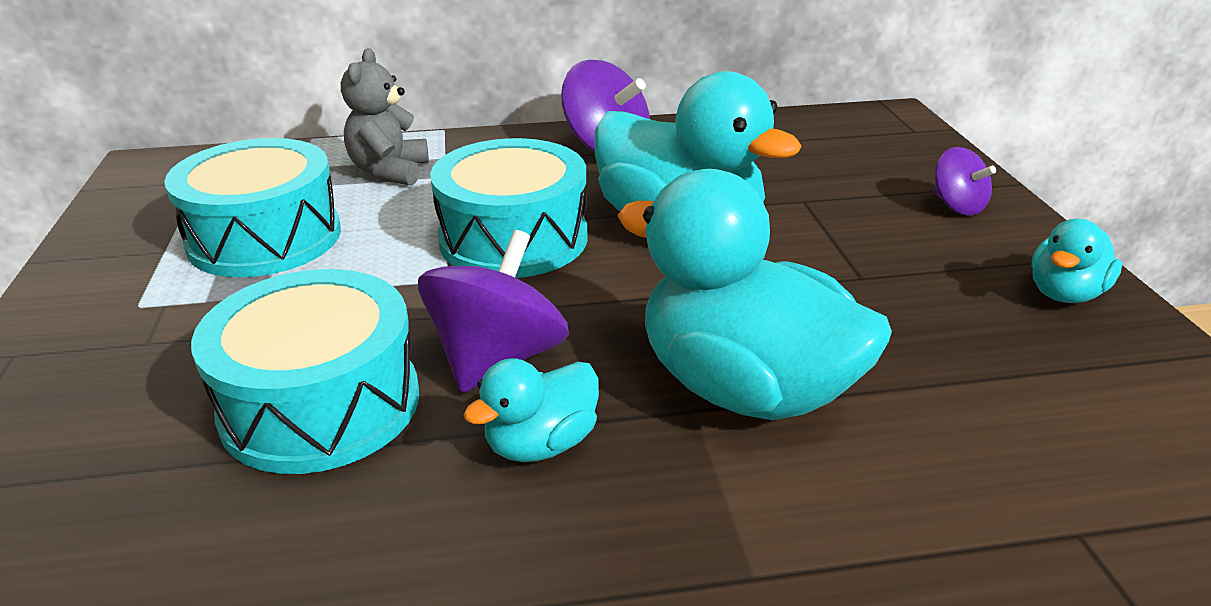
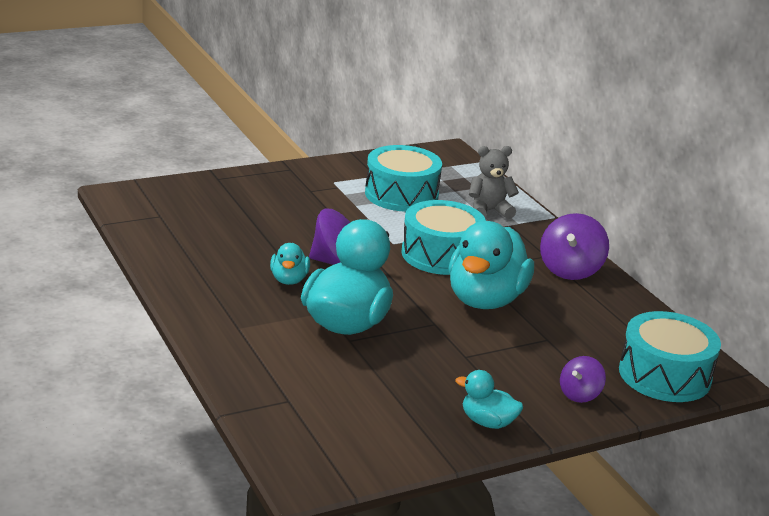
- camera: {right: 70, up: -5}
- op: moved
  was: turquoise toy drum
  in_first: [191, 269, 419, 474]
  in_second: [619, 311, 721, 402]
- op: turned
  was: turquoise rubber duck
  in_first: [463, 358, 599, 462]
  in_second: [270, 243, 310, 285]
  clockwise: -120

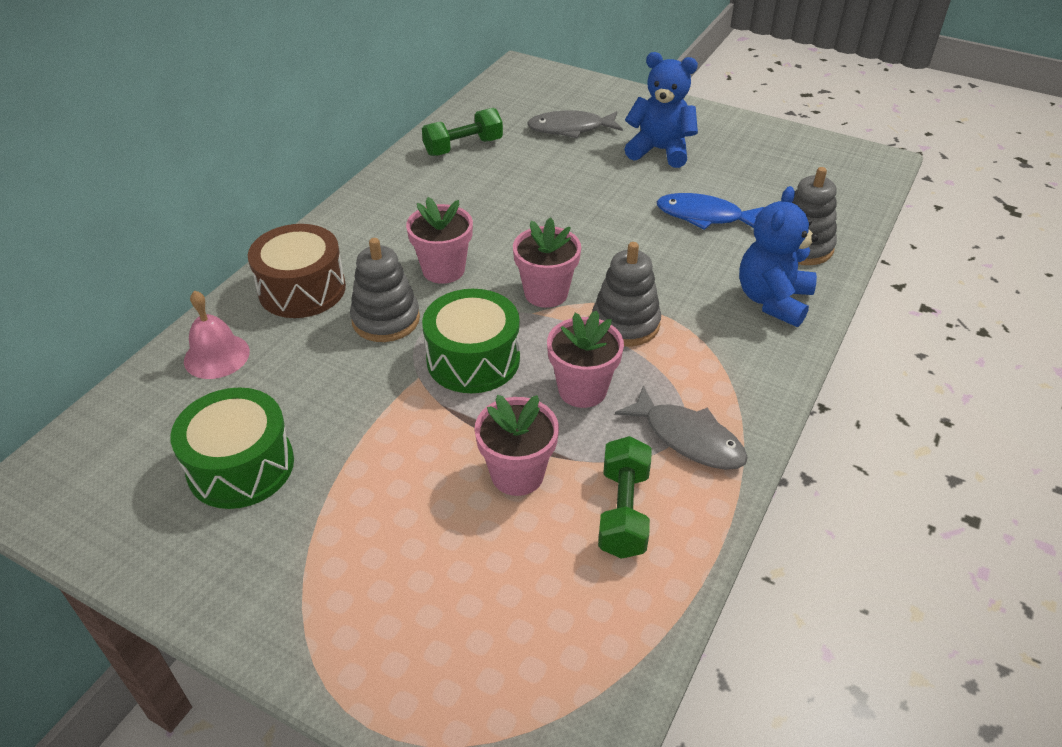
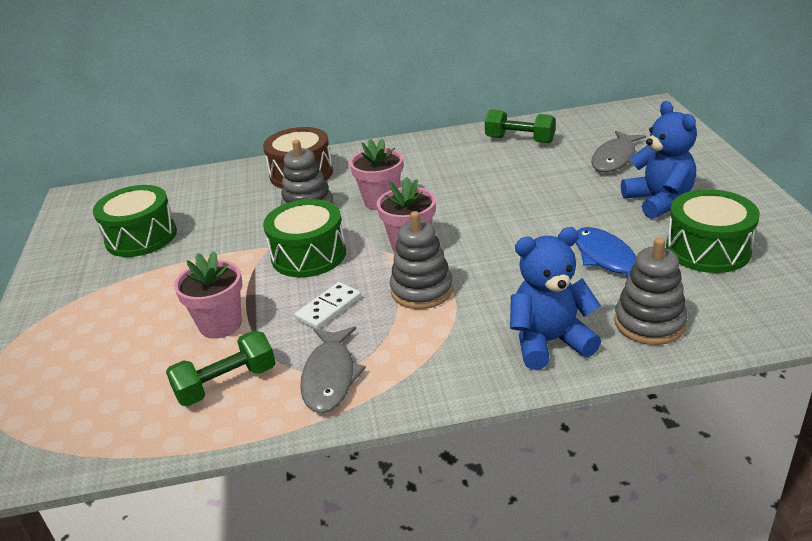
- camera: {right: 55, up: -10}
- op: removed
  was: rose-pink hand bell
  in_first: [184, 290, 250, 379]
- op: turned
  was: ash-grey fish
  in_first: [527, 110, 623, 138]
  in_second: [591, 131, 646, 172]
  clockwise: -105
- op: replaced
  was: rose-pink flower pot
  now: pure white domino
  in_first: [547, 310, 624, 408]
  in_second: [295, 282, 361, 329]
- op: added
  now: green toy drum
  in_second: [666, 189, 760, 273]

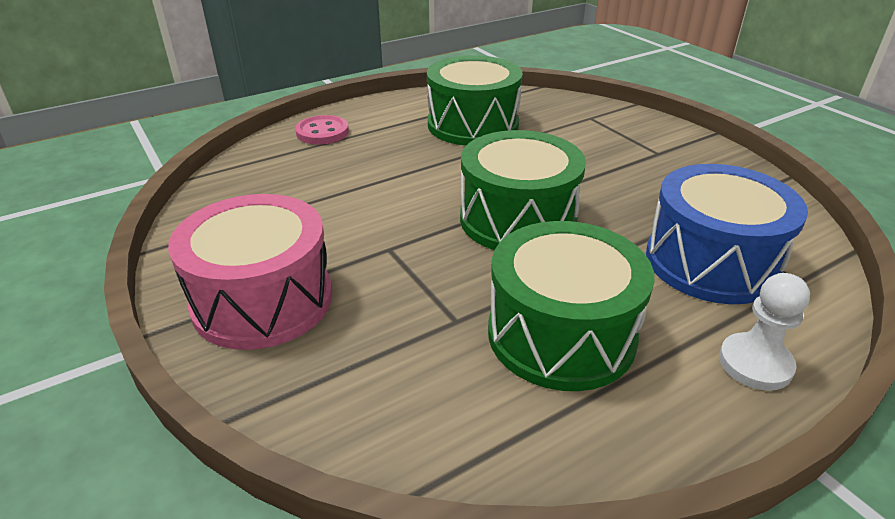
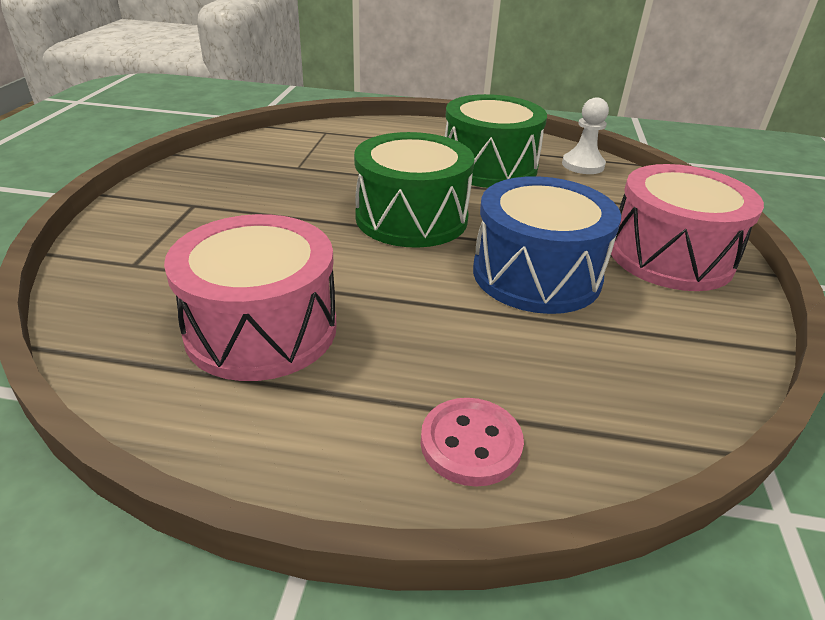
- camera: {right: -140, up: 0}
- op: recoloured
  was: green toy drum
  now: rose-pink toy drum
  in_first: [427, 55, 523, 146]
  in_second: [164, 214, 337, 381]
- op: moved
  was: cobalt toy drum
  in_first: [646, 164, 808, 304]
  in_second: [473, 176, 621, 314]
- op: moved
  was: pure white game pawn
  in_first: [719, 273, 810, 391]
  in_second: [562, 97, 609, 174]

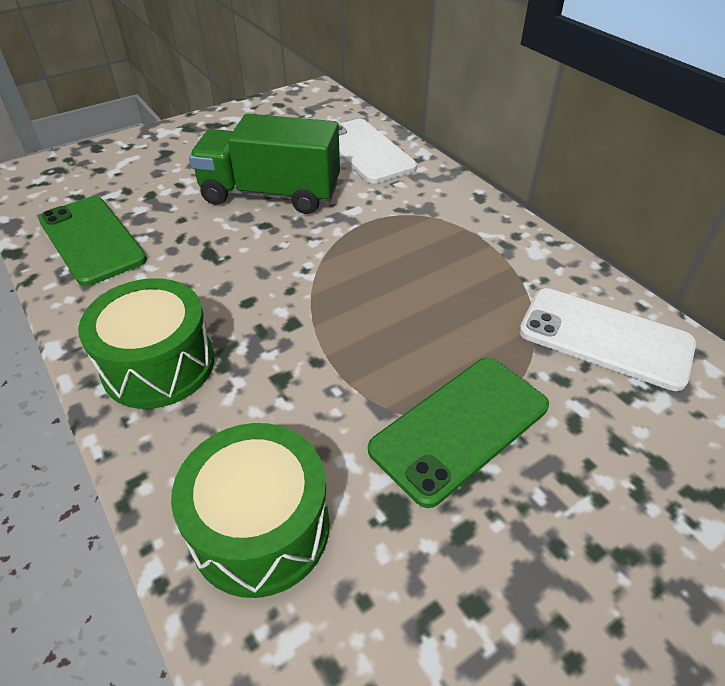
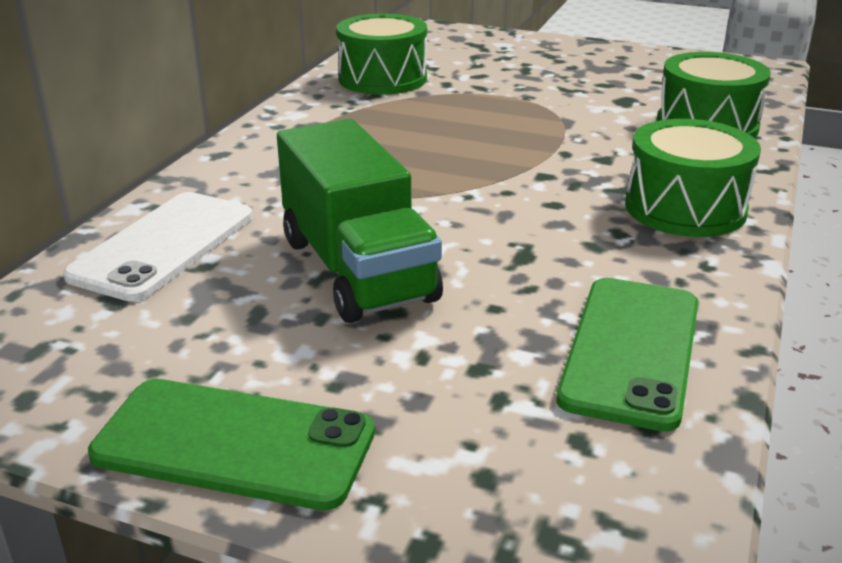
- camera: {right: -125, up: -15}
- op: moved
  was: green smartphone
  in_first: [368, 358, 549, 508]
  in_second: [88, 379, 375, 511]
- op: replaced
  was: pure white smartphone
  now: green toy drum
  in_first: [519, 288, 696, 391]
  in_second: [336, 14, 427, 95]

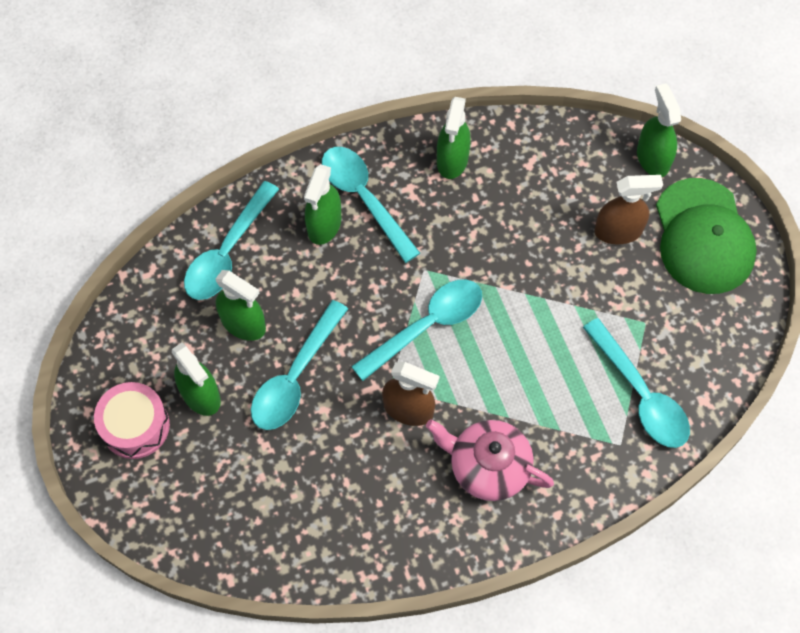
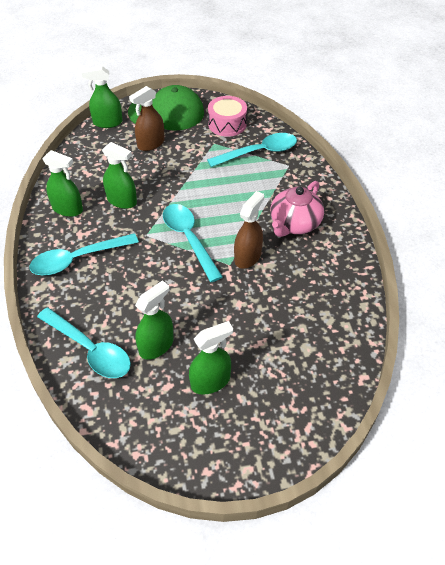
- camera: {right: -80, up: -15}
- op: moved
  was: rose-pink toy drum
  in_first: [94, 382, 170, 459]
  in_second: [208, 96, 247, 137]
- op: removed
  was: turquoise tablespoon
  in_first: [251, 300, 348, 430]
- op: moved
  was: green spray bottle
  in_first: [304, 164, 341, 245]
  in_second: [102, 142, 137, 209]
- op: turned
  was: brown spray bottle
  in_first: [595, 175, 663, 244]
  in_second: [129, 86, 165, 151]
  clockwise: -135

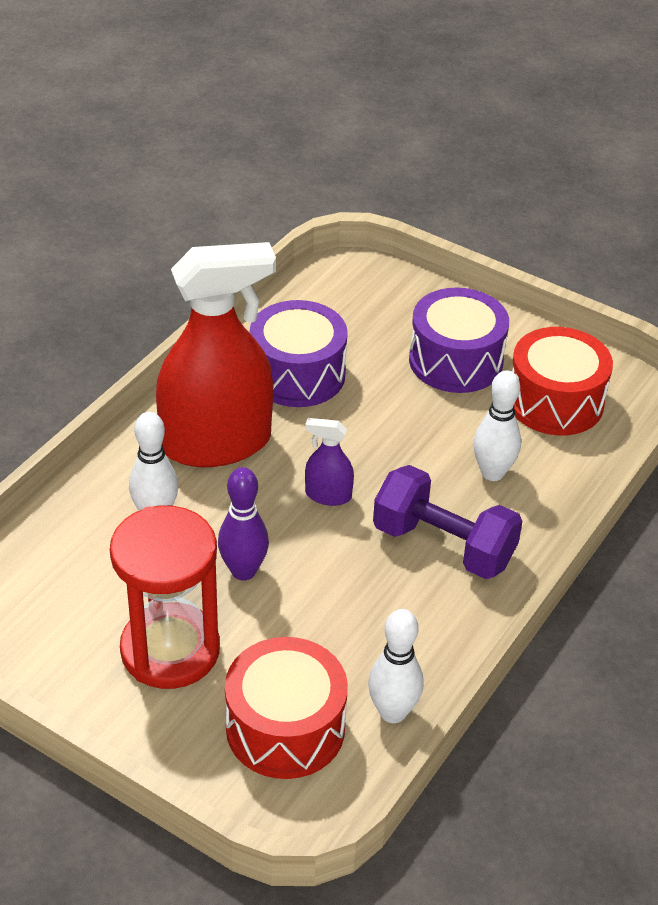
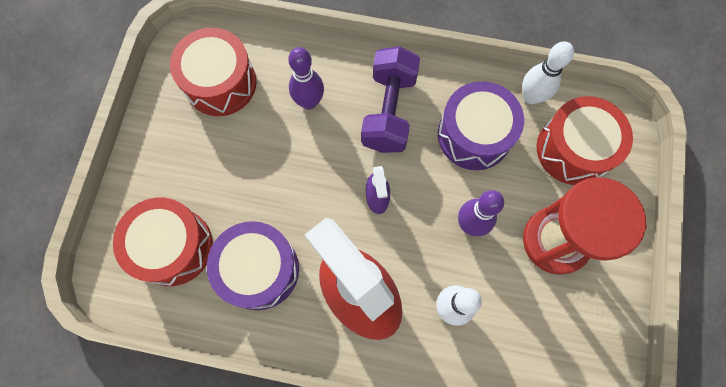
- camera: {right: -110, up: 30}
- op: moved
  was: purple toy drum
  in_first: [409, 288, 509, 393]
  in_second: [438, 81, 524, 170]
- op: recoloured
  was: pure white skittle
  now: purple skittle
  in_first: [473, 370, 521, 481]
  in_second: [288, 47, 324, 109]
- op: added
  now: scarlet toy drum
  in_second: [113, 197, 213, 286]

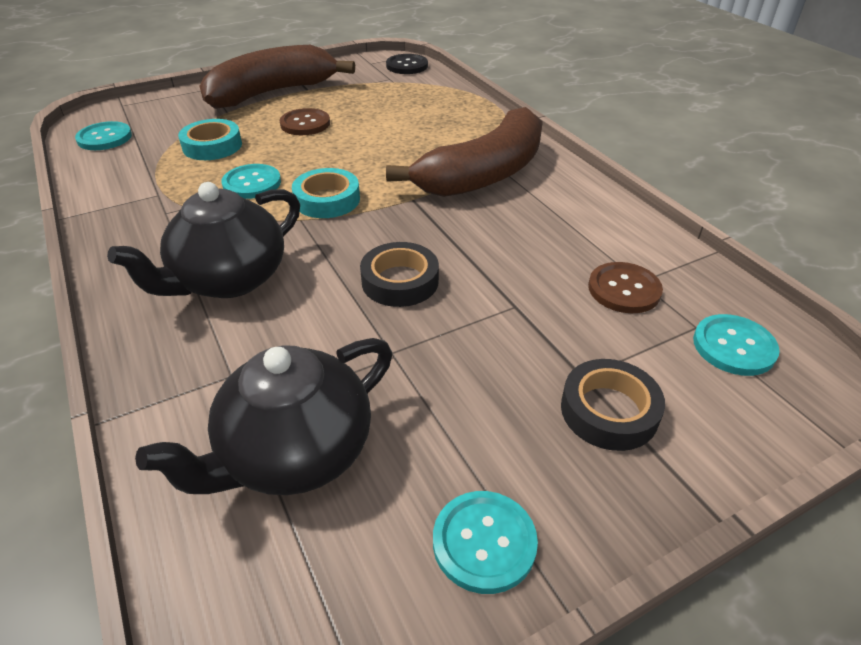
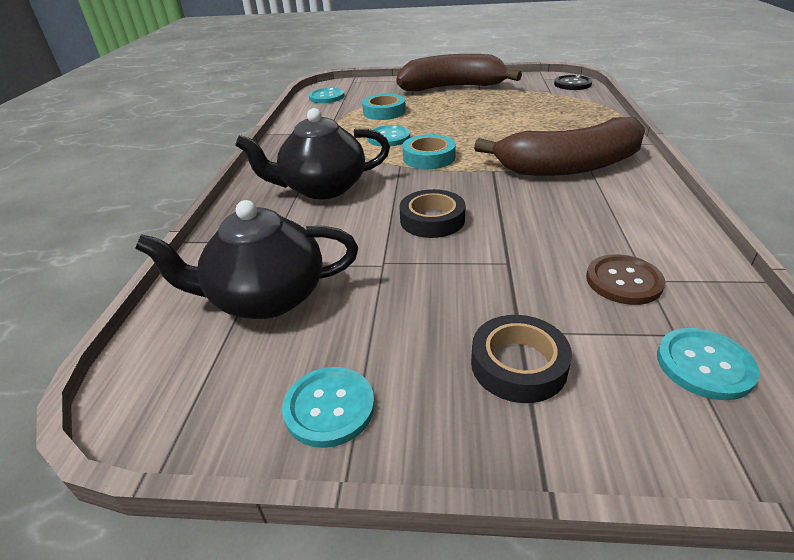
- camera: {right: 35, up: -5}
- op: removed
  was: brown shirt button
  in_first: [280, 108, 330, 135]

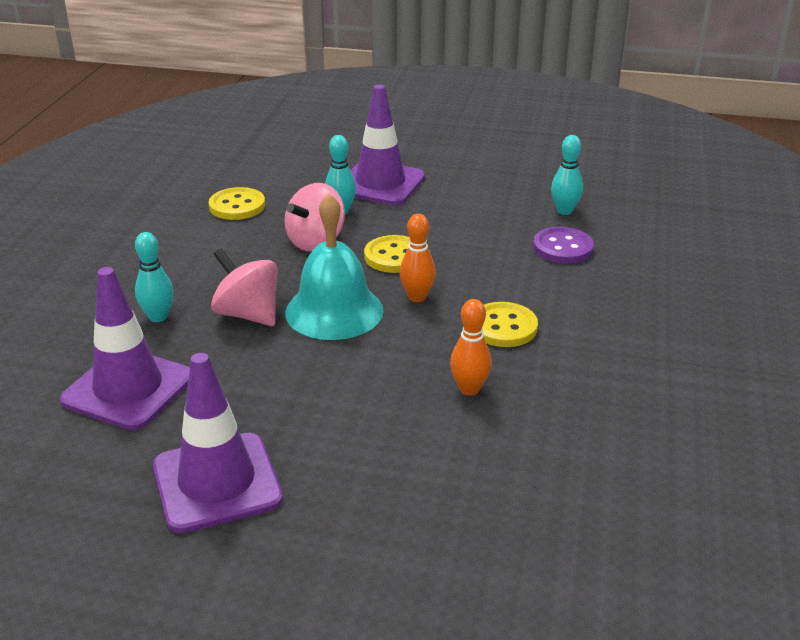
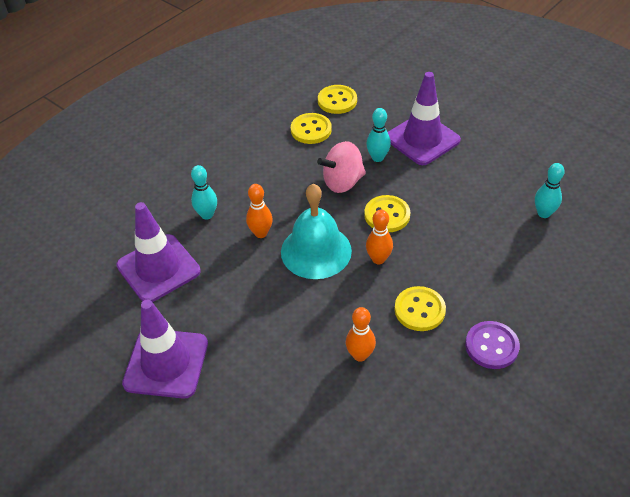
- camera: {right: 30, up: 15}
- op: replaced
  was: rose-pink whirligig
  now: bright orange skittle
  in_first: [211, 248, 278, 326]
  in_second: [246, 184, 273, 238]
- op: moved
  was: purple shirt button
  in_first: [533, 227, 594, 264]
  in_second: [465, 321, 520, 369]
- op: added
  now: golden shirt button
  in_second: [318, 85, 357, 114]

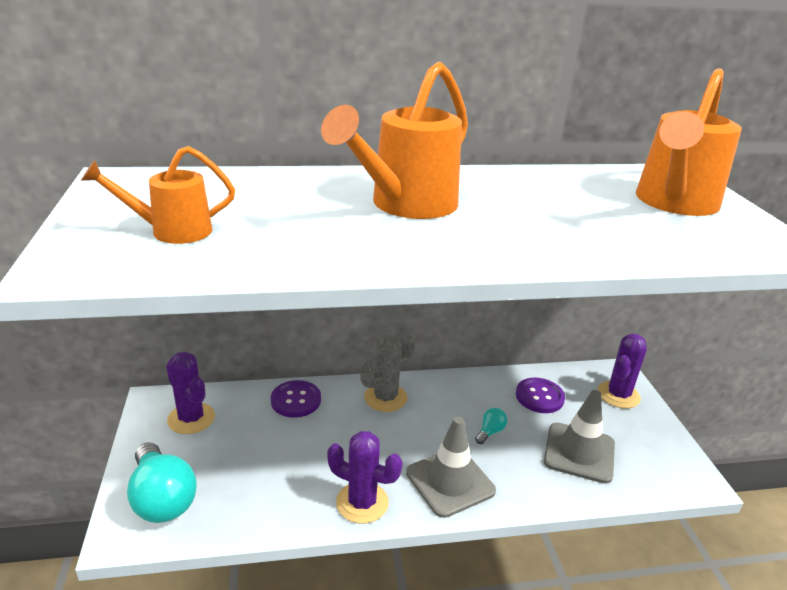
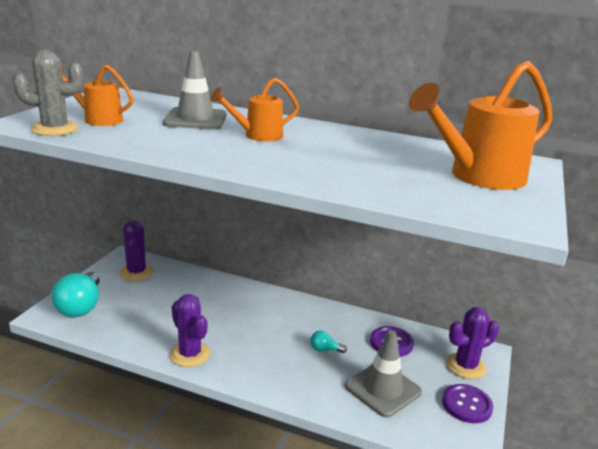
- camera: {right: 30, up: -5}
- op: moved
  was: purple shirt button
  in_first: [271, 380, 321, 418]
  in_second: [442, 384, 493, 423]
- op: resized
  was: bright orange watering pot
  in_first: [321, 62, 468, 219]
  in_second: [210, 78, 299, 141]
  ratio: 0.58
- op: moved
  was: ash-grey prickly plant
  in_first: [360, 334, 415, 412]
  in_second: [13, 50, 84, 136]
- op: moved
  was: ash-grey road cone
  in_first: [406, 416, 496, 518]
  in_second: [163, 51, 226, 129]
- op: turned
  was: turquoise bulb
  in_first: [475, 408, 507, 444]
  in_second: [310, 331, 347, 353]
  clockwise: -150

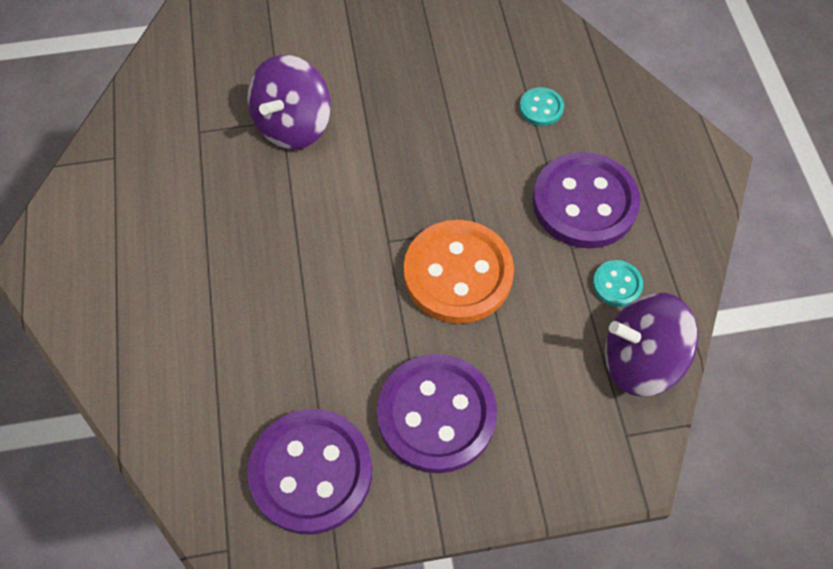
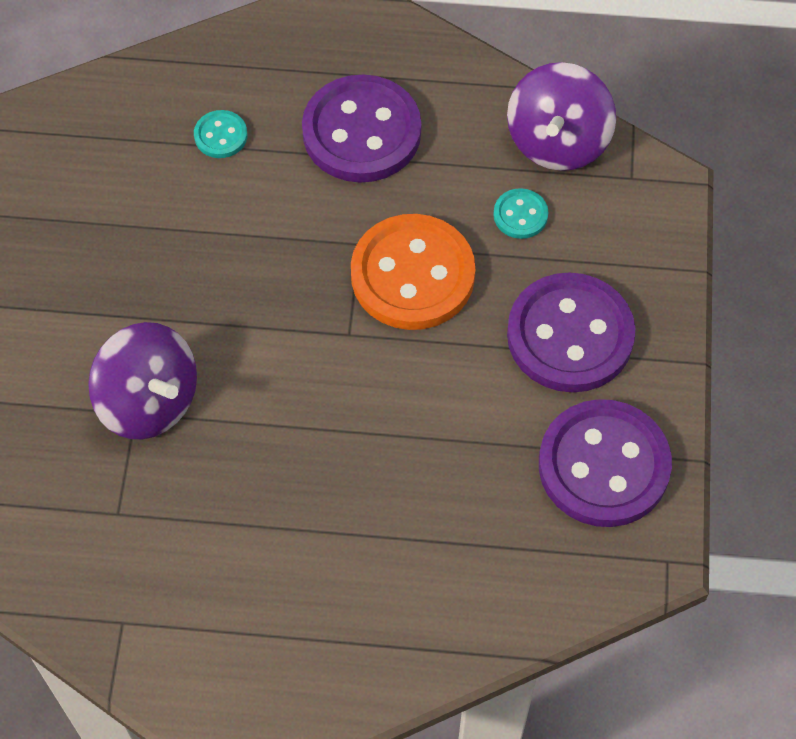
- camera: {right: -75, up: 0}
- op: moved
  was: turquoise shirt button
  in_first: [593, 260, 643, 307]
  in_second: [493, 188, 548, 239]

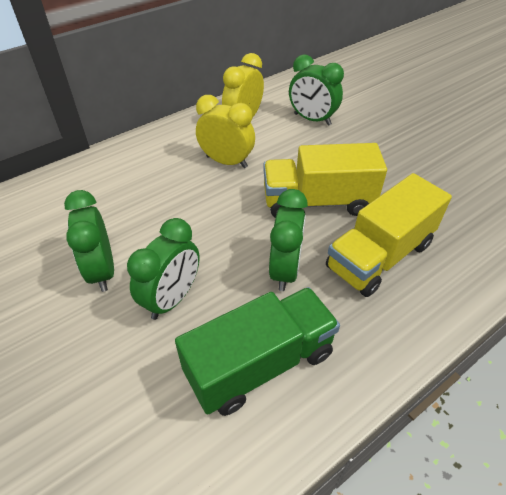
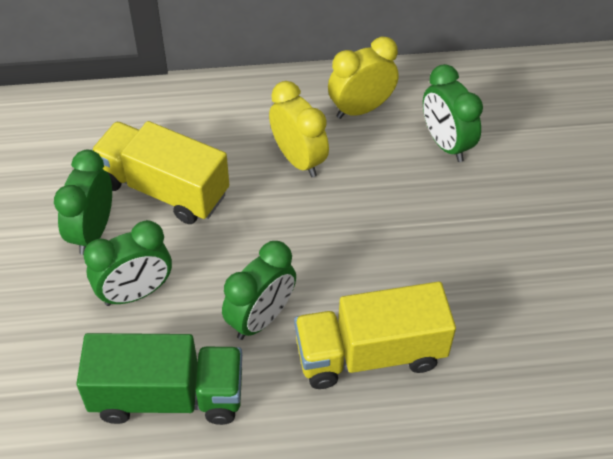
- camera: {right: 30, up: 5}
- op: moved
  was: golden lorry
  in_first: [263, 143, 387, 218]
  in_second: [92, 121, 229, 224]

